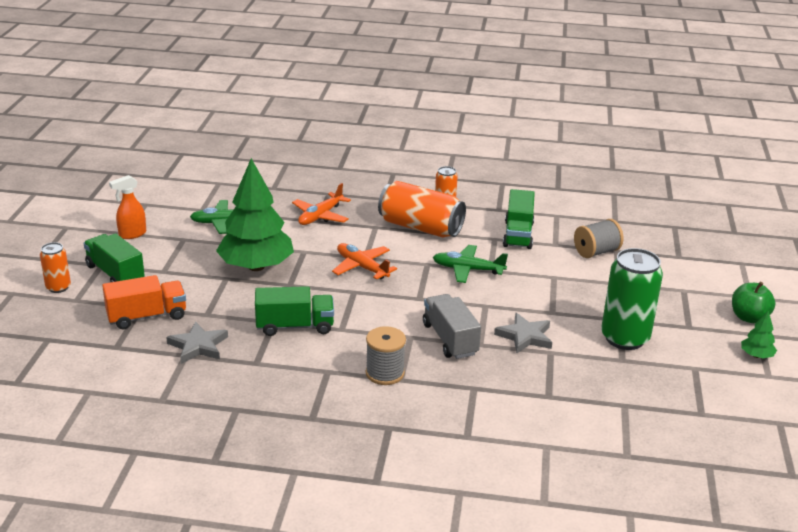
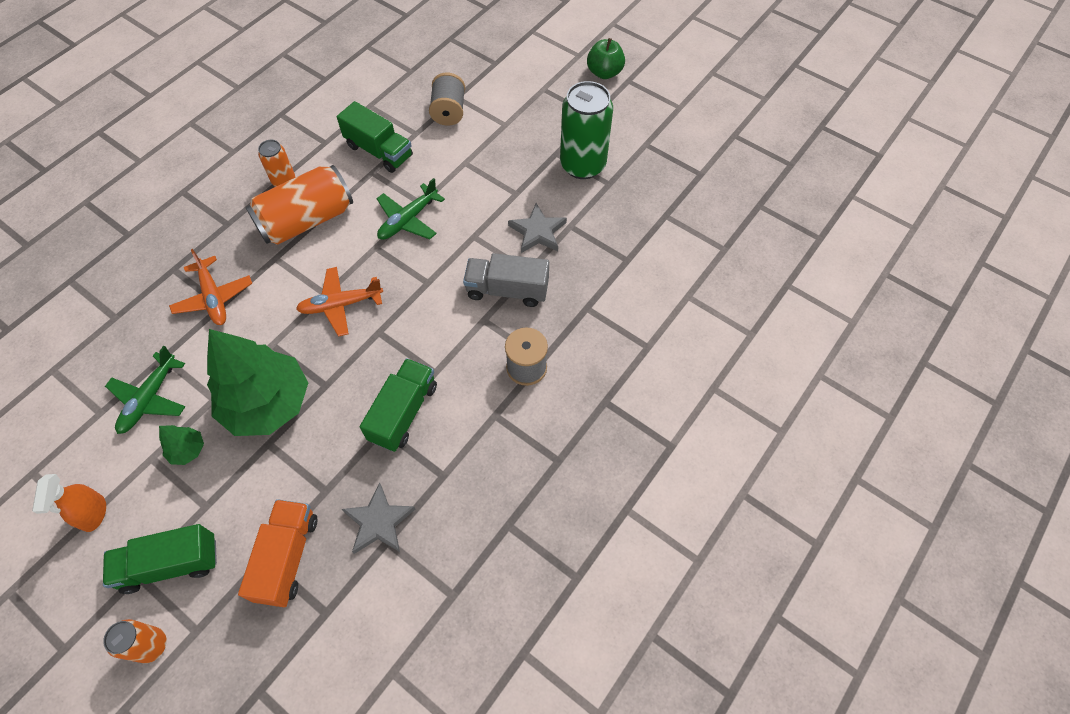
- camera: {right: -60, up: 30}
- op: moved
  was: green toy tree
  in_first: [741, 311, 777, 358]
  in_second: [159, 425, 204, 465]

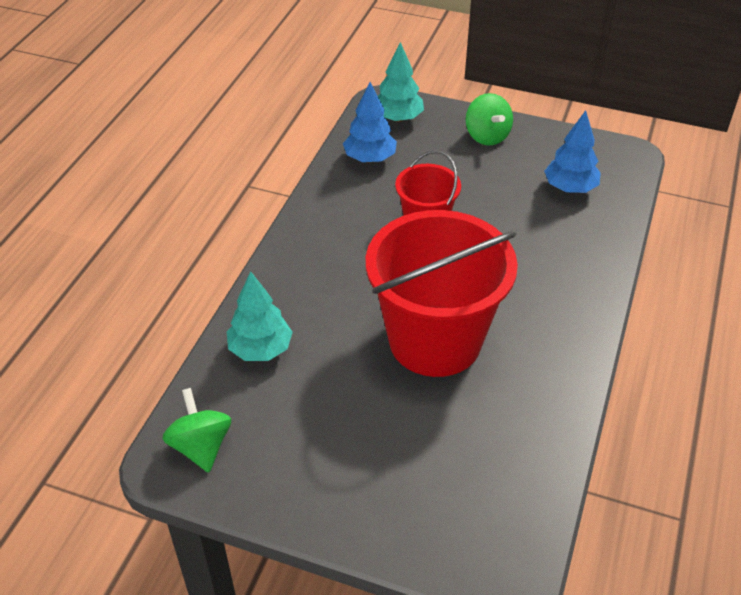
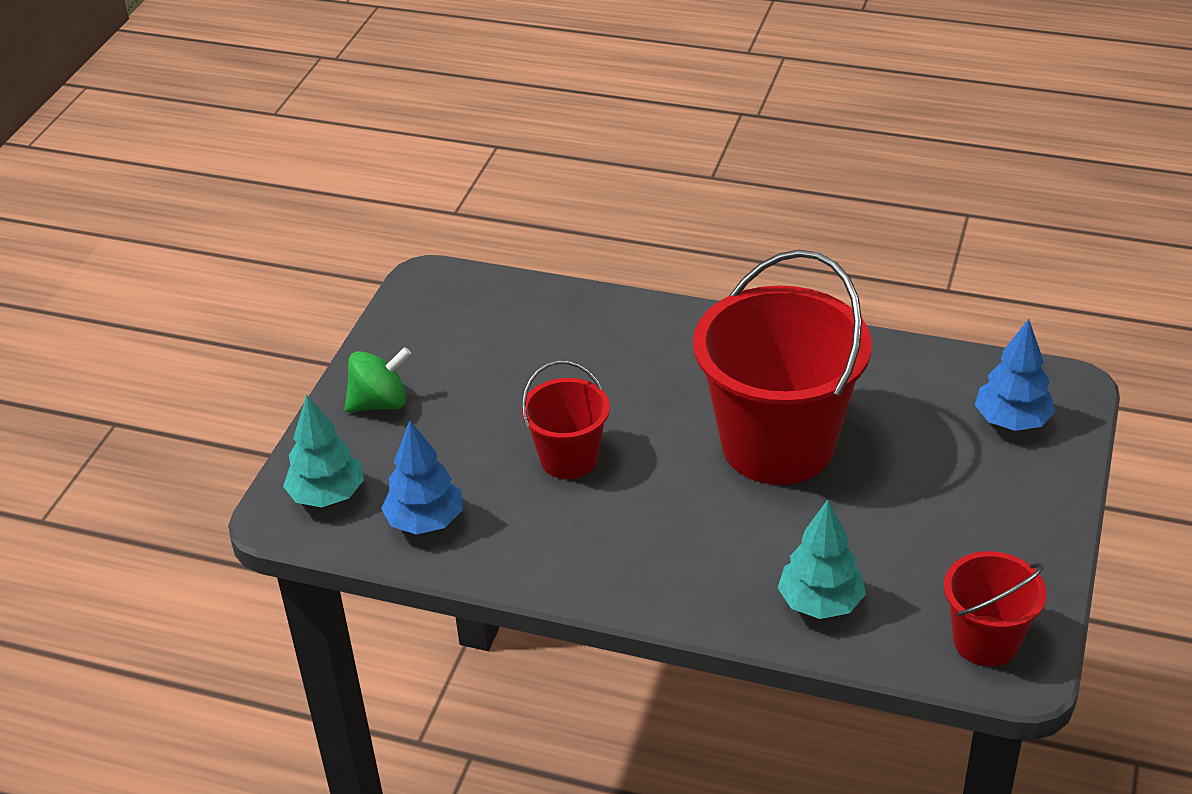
- camera: {right: -90, up: -5}
- op: replaced
  was: green whirligig
  now: scarlet pail
  in_first: [162, 388, 231, 473]
  in_second: [944, 551, 1047, 666]
- op: moved
  was: cobalt toy tree
  in_first: [544, 110, 601, 193]
  in_second: [975, 319, 1056, 431]

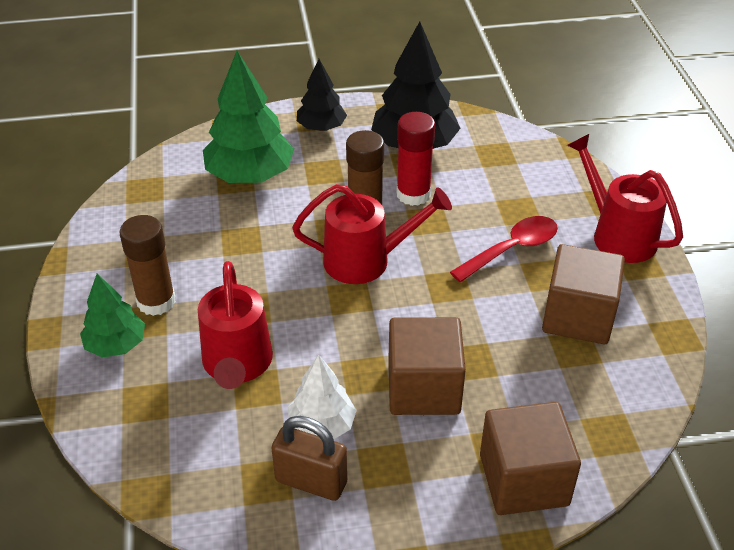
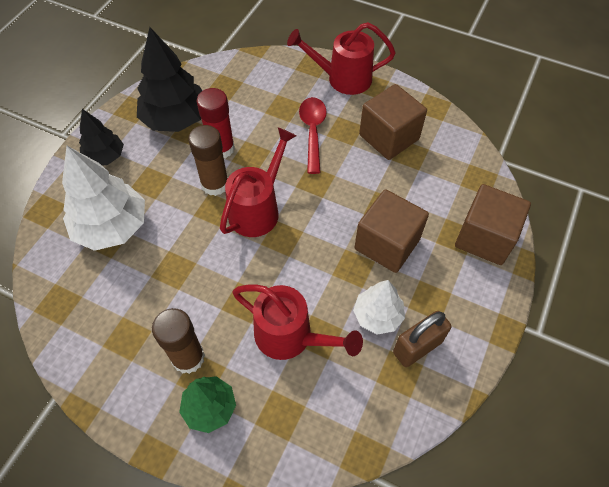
- camera: {right: -55, up: 15}
- op: recoloured
  was: green toy tree
  now: pure white toy tree
  in_first: [203, 51, 294, 183]
  in_second: [62, 146, 145, 251]

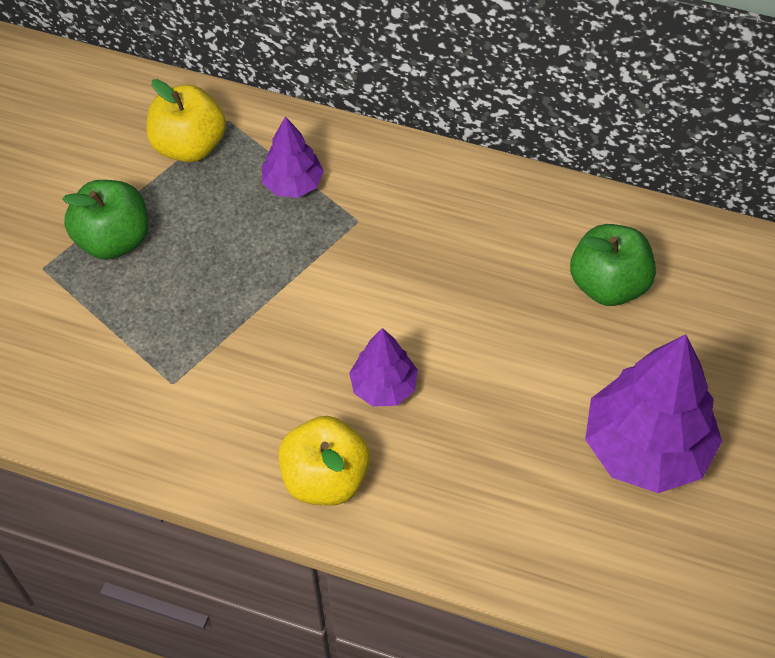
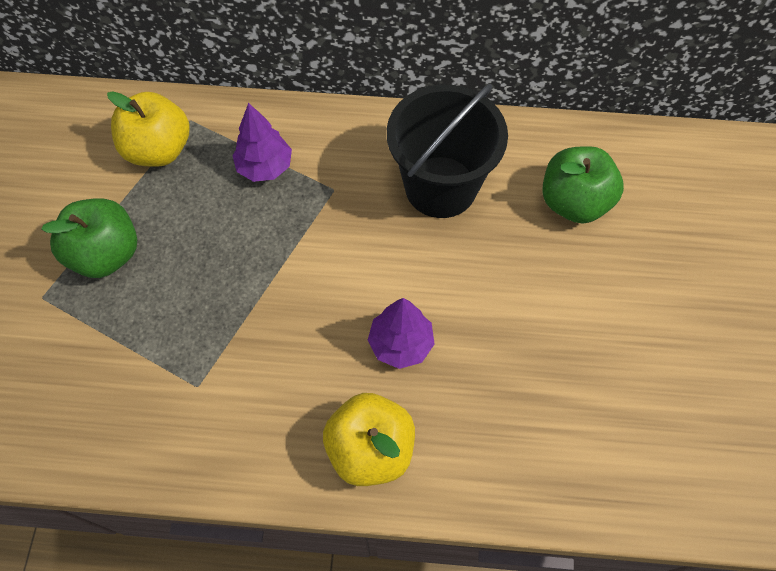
- camera: {right: -15, up: 5}
- op: removed
  was: purple toy tree
  in_first: [585, 334, 722, 493]
- op: added
  now: black pail
  in_second: [387, 84, 508, 218]

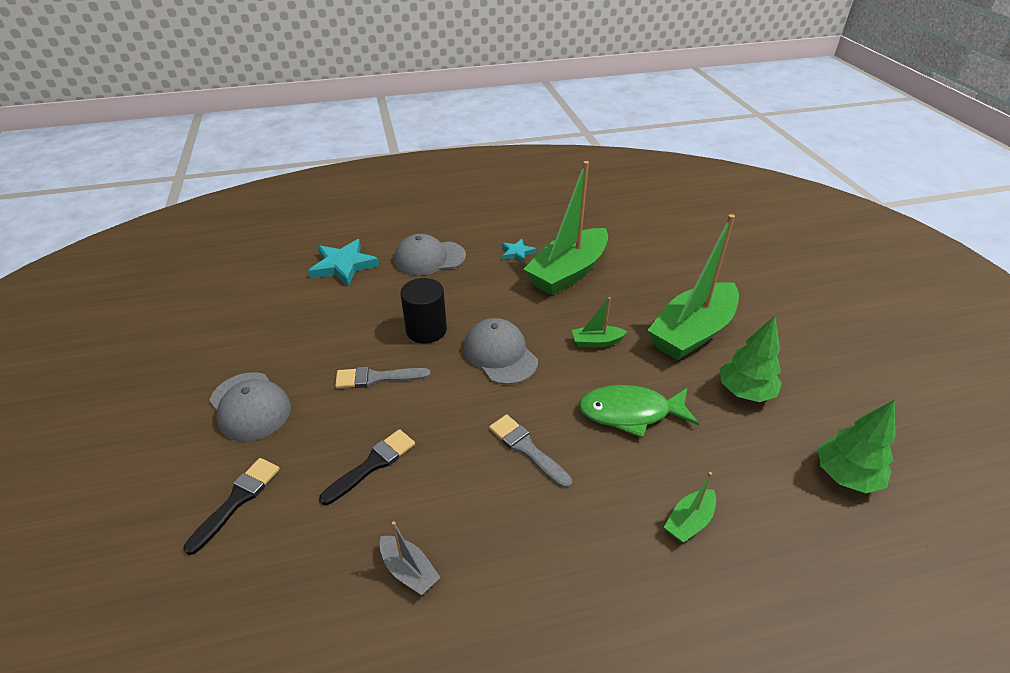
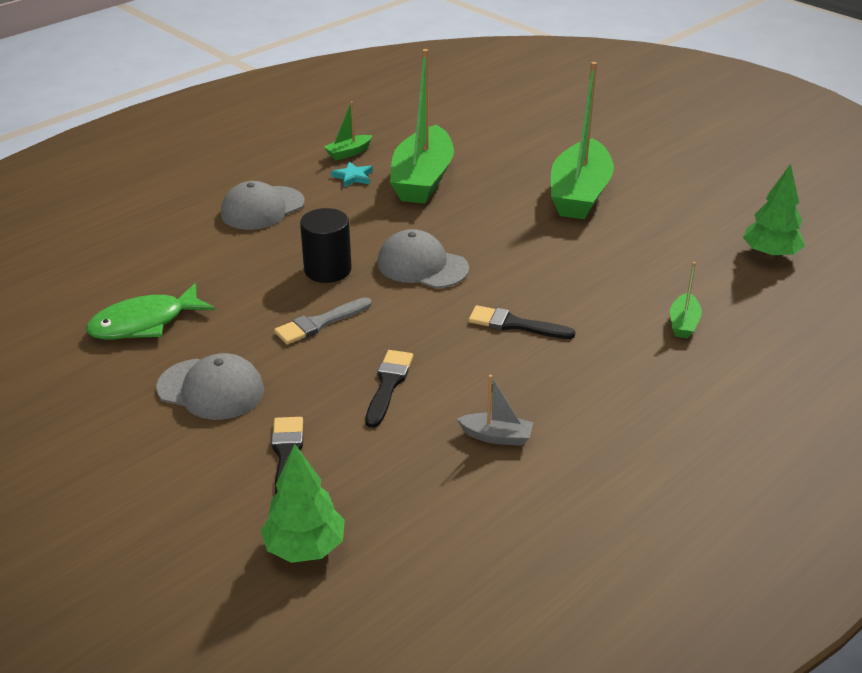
- camera: {right: -30, up: -5}
- op: removed
  was: turquoise star
  in_first: [308, 239, 379, 287]
- op: recoloured
  was: ash-grey brush
  now: black brush
  in_first: [489, 414, 572, 488]
  in_second: [469, 305, 575, 339]
- op: moved
  was: green toy boat
  in_first: [572, 297, 628, 348]
  in_second: [324, 101, 372, 160]
- op: moved
  was: green fish
  in_first: [579, 385, 699, 438]
  in_second: [86, 283, 215, 340]
- op: moved
  was: green toy tree
  in_first: [720, 316, 782, 402]
  in_second: [261, 444, 345, 563]

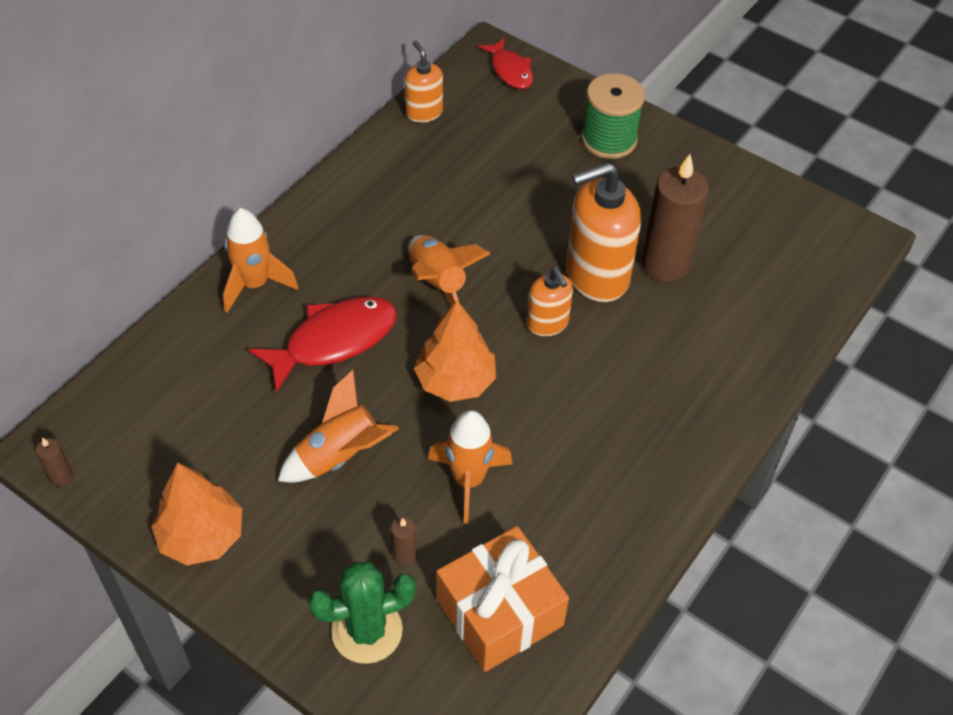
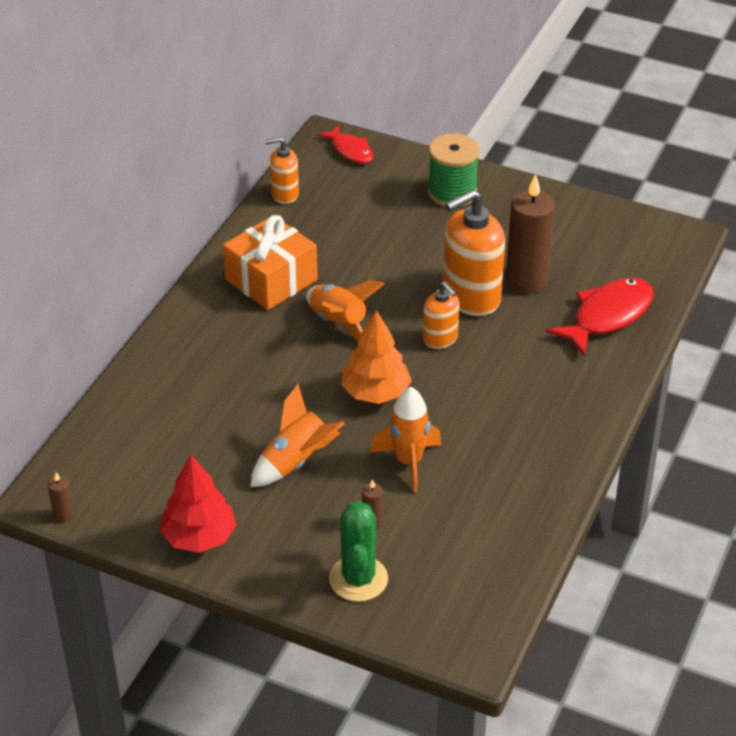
- camera: {right: -10, up: -10}
- op: recoloured
  was: bright orange toy tree
  now: scarlet toy tree
  in_first: [151, 463, 242, 565]
  in_second: [160, 455, 237, 553]
- op: removed
  was: bright orange spaceship
  in_first: [223, 208, 298, 313]
- op: moved
  was: scarlet fish
  in_first: [248, 297, 397, 393]
  in_second: [546, 278, 654, 357]
- op: turned
  was: green prickly plant
  in_first: [308, 561, 416, 664]
  in_second: [329, 501, 388, 602]
  clockwise: -60
- op: turned
  was: bright orange pump bottle
  in_first: [405, 41, 443, 123]
  in_second: [265, 137, 299, 204]
  clockwise: -60
- op: moved
  was: bright orange gift
  in_first: [437, 526, 569, 672]
  in_second: [223, 215, 318, 310]

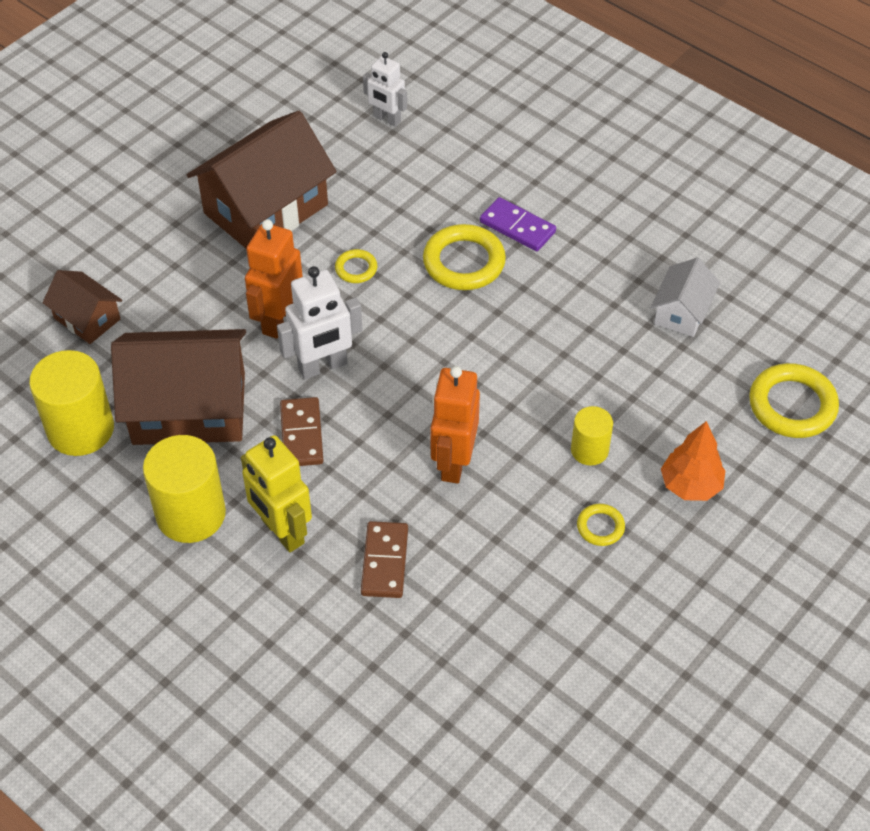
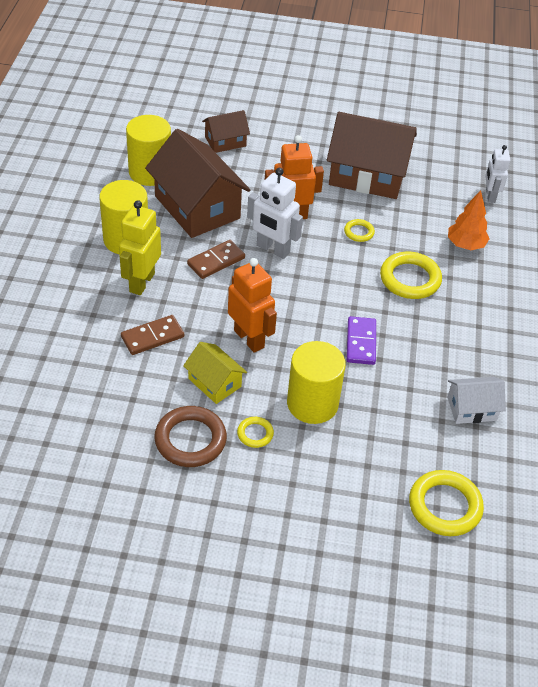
- camera: {right: 55, up: -5}
- op: turned
  was: brown cottage
  in_first: [42, 270, 122, 344]
  in_second: [202, 110, 250, 153]
  clockwise: 60
- op: turned
  was: bright orange robot figure
  in_first: [431, 366, 480, 483]
  in_second: [228, 258, 277, 353]
  clockwise: 75
- op: moved
  was: purple domino
  in_first: [480, 197, 556, 251]
  in_second: [347, 316, 376, 365]
- op: resized
  was: golden cylinder
  in_first: [571, 406, 613, 465]
  in_second: [287, 341, 346, 424]
  ratio: 1.77
- op: moved
  was: bright orange toy tree
  in_first: [661, 421, 726, 501]
  in_second: [448, 190, 489, 250]
- op: added
  now: brown hoop
  in_second: [154, 406, 227, 467]
- op: added
  now: golden cottage
  in_second: [183, 342, 247, 404]

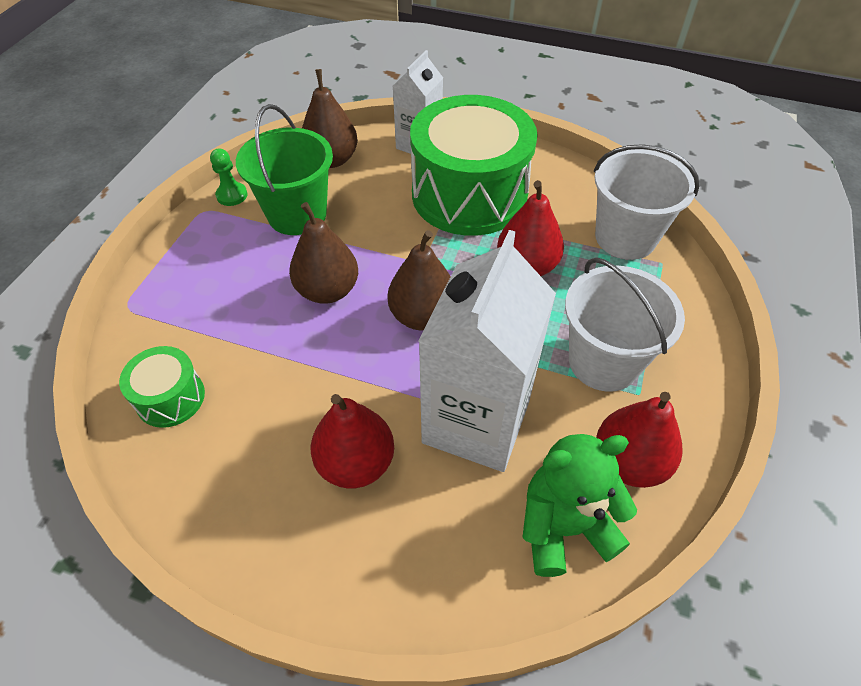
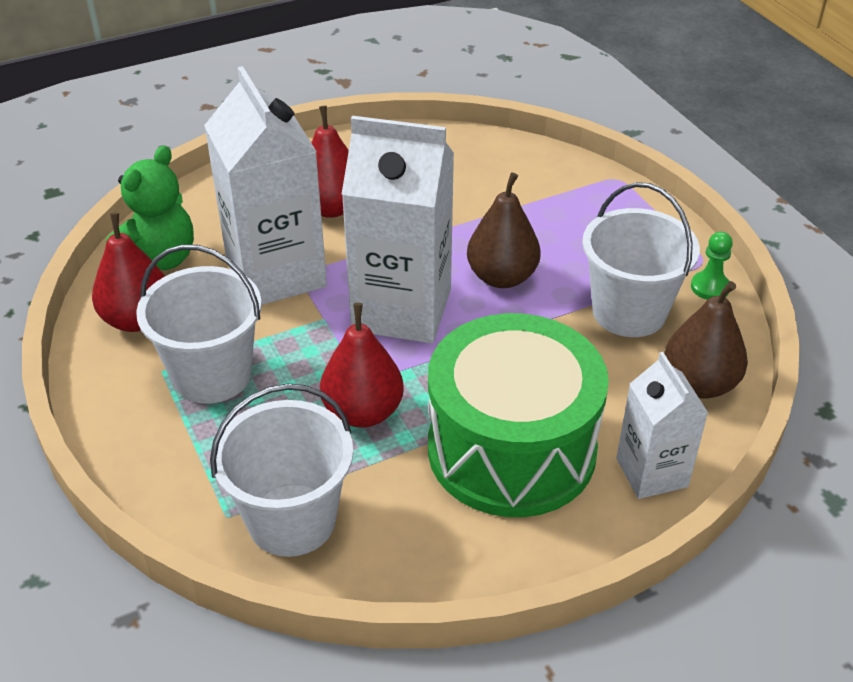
- camera: {right: 135, up: -10}
- op: removed
  was: green toy drum
  in_first: [119, 346, 205, 428]
- op: recoloured
  was: green pail
  now: pure white pail
  in_first: [236, 104, 333, 235]
  in_second: [582, 182, 700, 337]
- op: replaced
  was: brown toy pear
  now: pure white milk carton
  in_first: [388, 230, 451, 330]
  in_second: [342, 116, 454, 344]

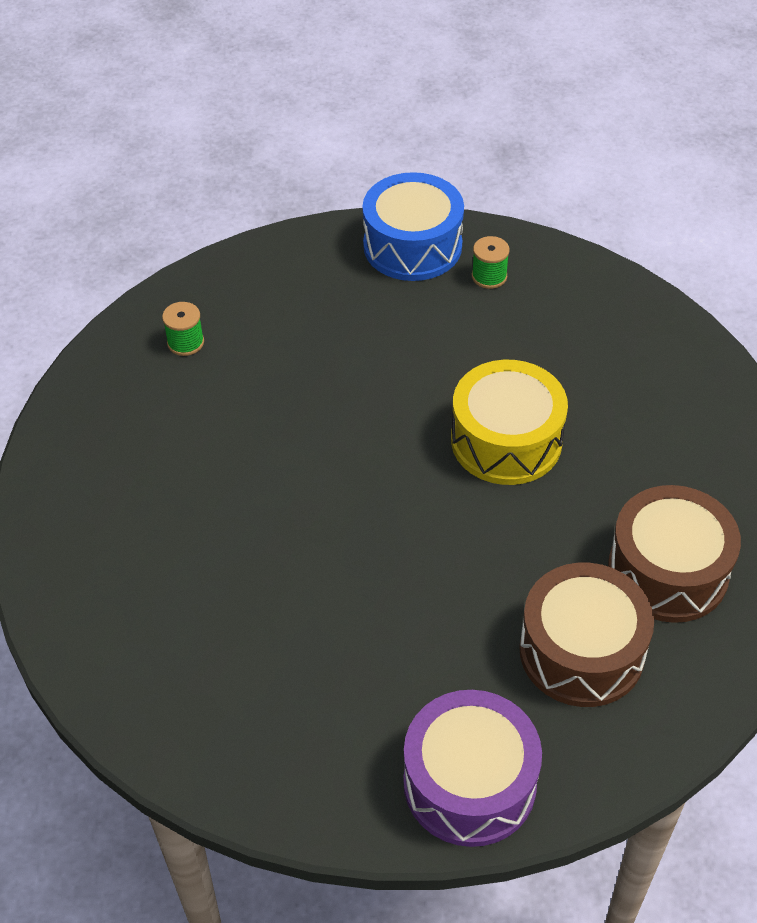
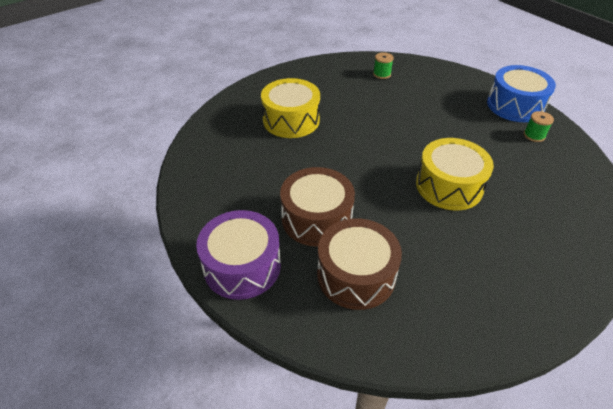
- camera: {right: 55, up: -5}
- op: moved
  was: brown toy drum
  in_first: [608, 485, 741, 623]
  in_second: [280, 167, 355, 247]
- op: added
  now: golden toy drum
  in_second: [261, 78, 320, 138]

